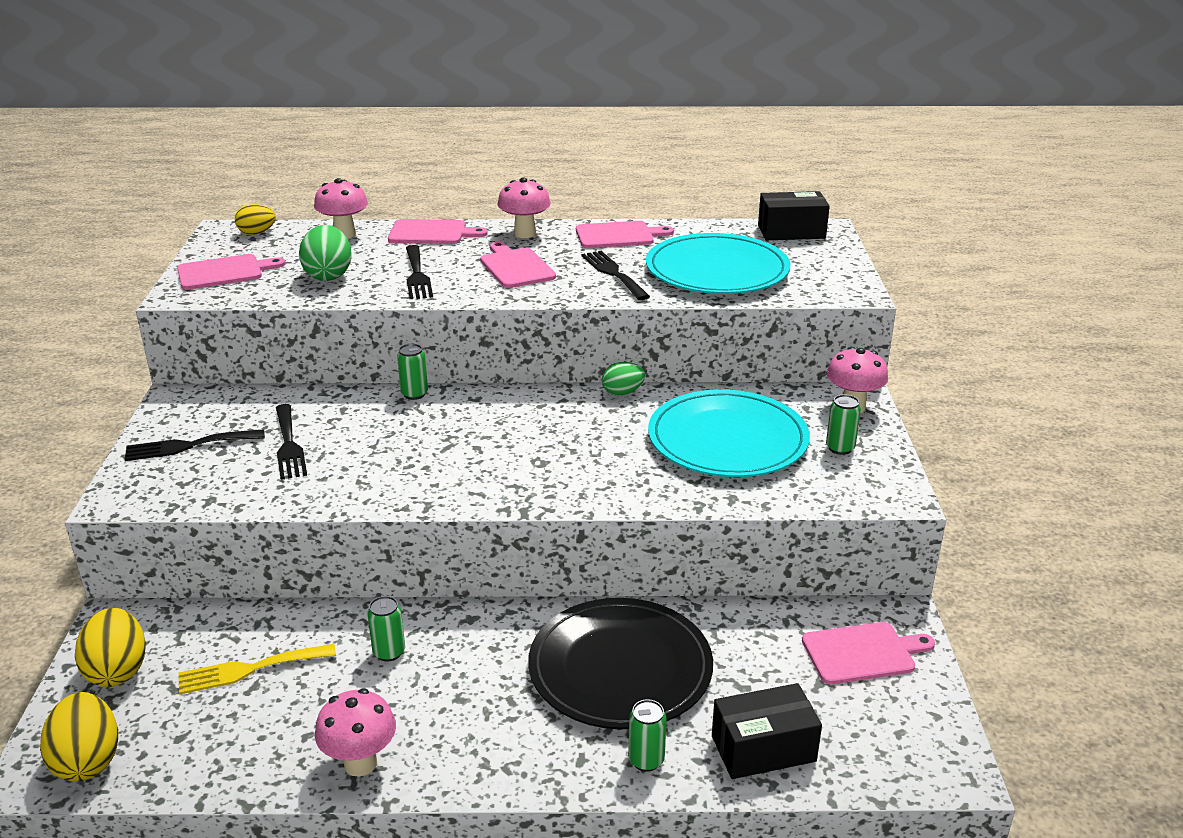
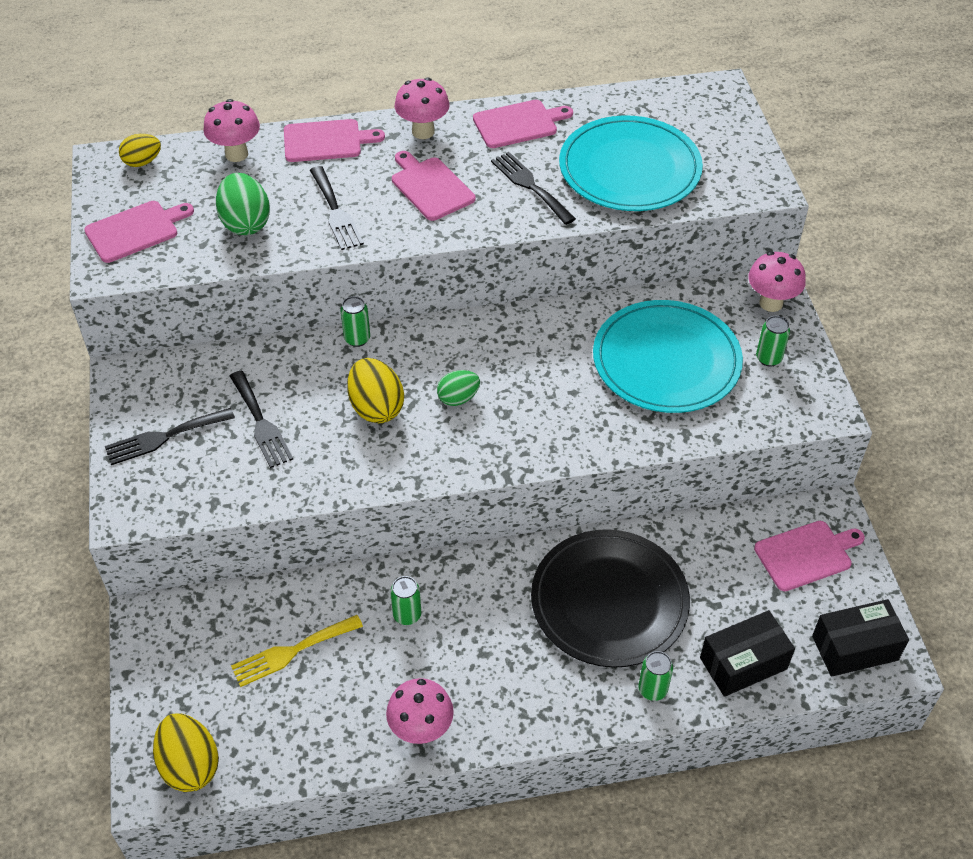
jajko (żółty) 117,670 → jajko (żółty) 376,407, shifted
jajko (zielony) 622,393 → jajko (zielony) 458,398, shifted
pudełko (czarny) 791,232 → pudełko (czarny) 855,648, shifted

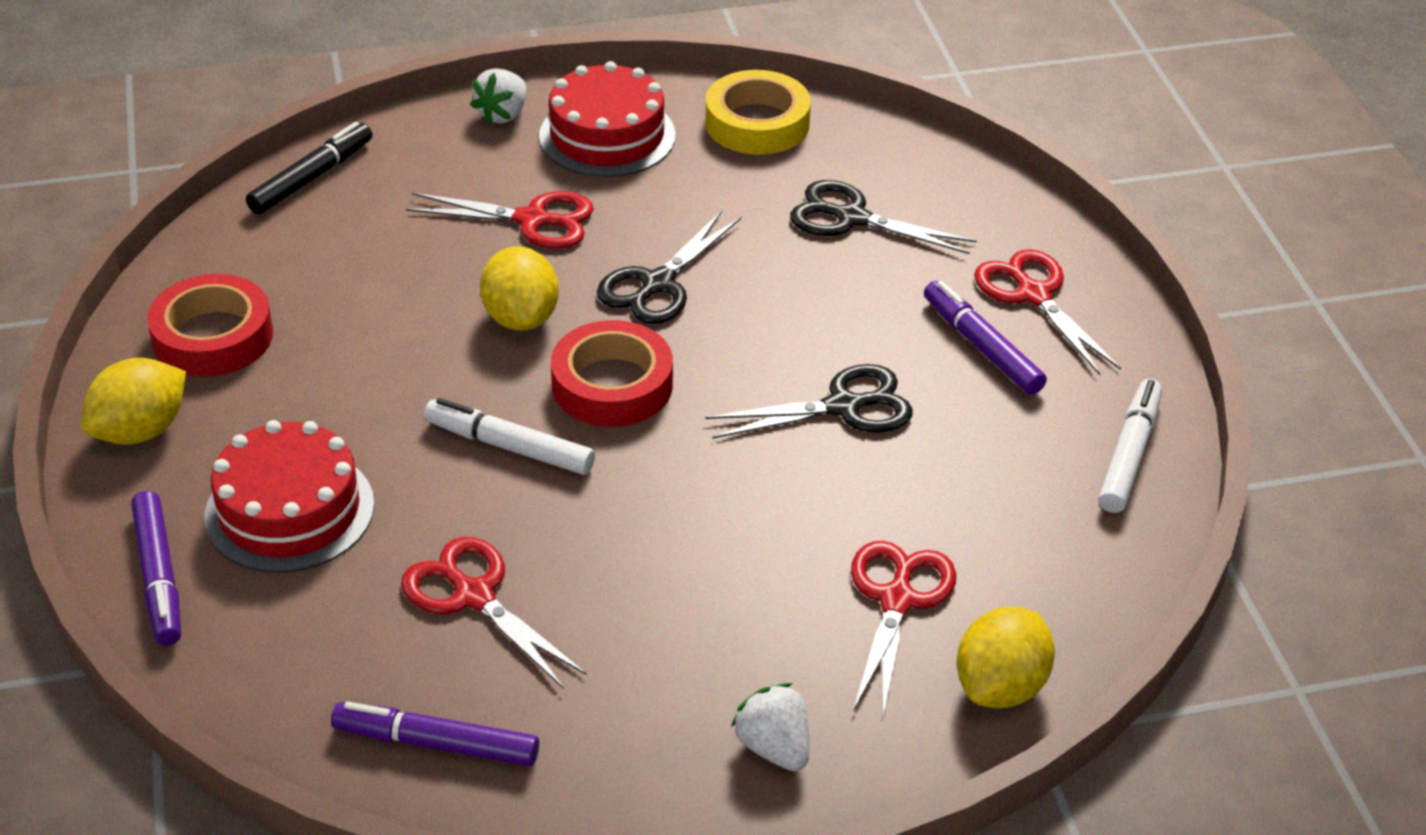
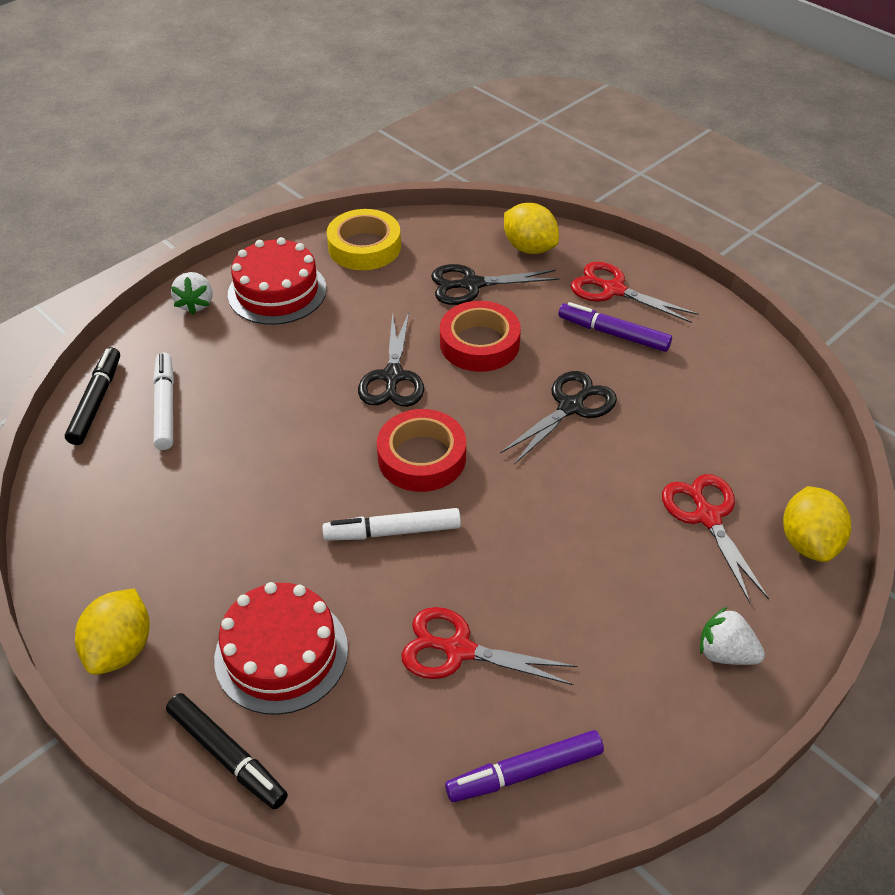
flamaster (fioletowy) 159,577 → flamaster (czarny) 227,755
taśma klejąca (czerwony) 213,336 → taśma klejąca (czerwony) 479,343, shifted
nożyczki (czerwony) 532,220 → -
cytryna (żółty) 521,318 → cytryna (żółty) 529,248, shifted
flamaster (biały) 1129,454 → flamaster (biały) 165,406, shifted

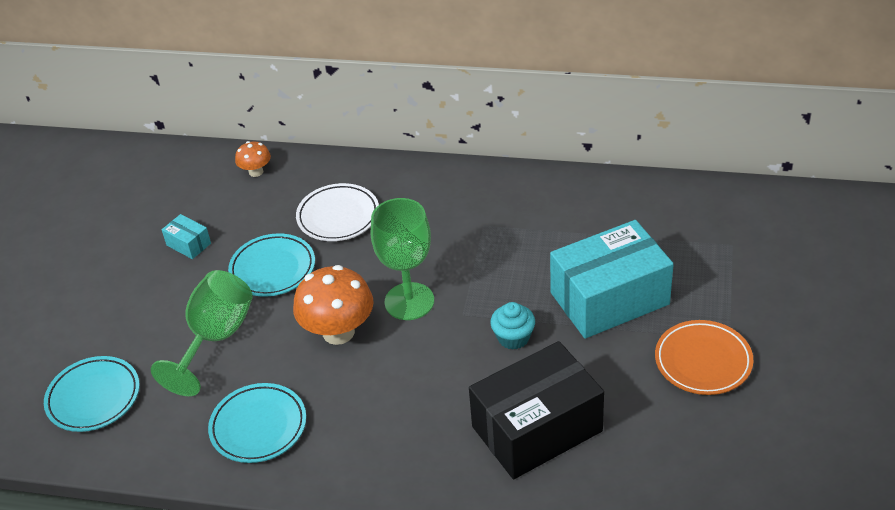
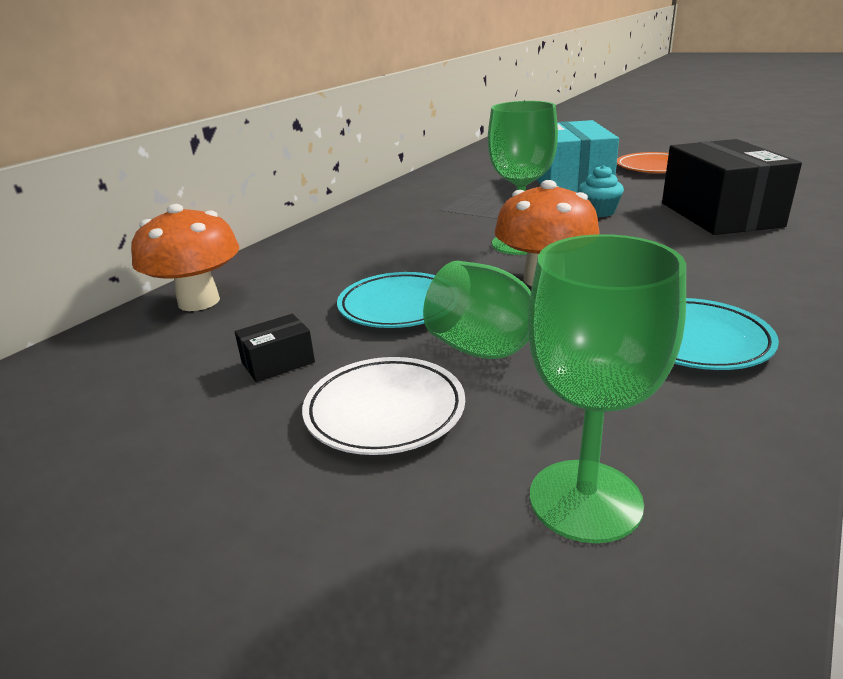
talerz (turkusowy) 93,397 → kielich (zielony) 585,500
pudełko (turkusowy) 188,244 → pudełko (czarny) 278,362
grzyb (pomarańczowy) 256,172 → grzyb (pomarańczowy) 199,301, x1.94
talerz (biały) 338,216 → talerz (biały) 385,411, shifted

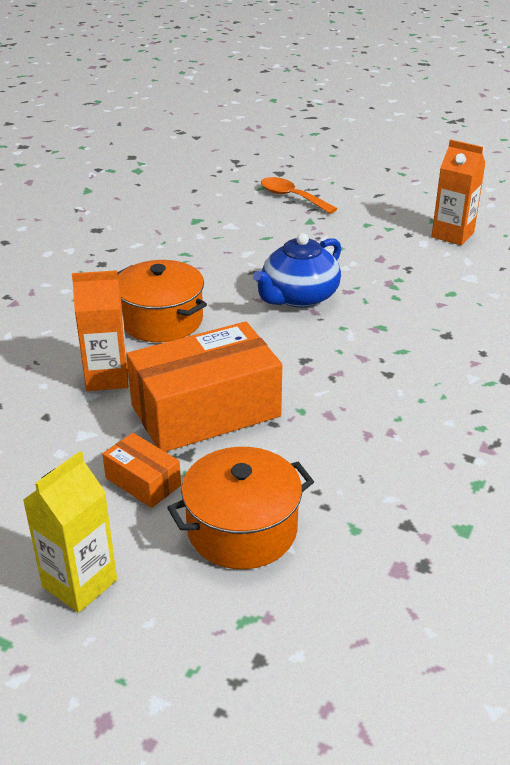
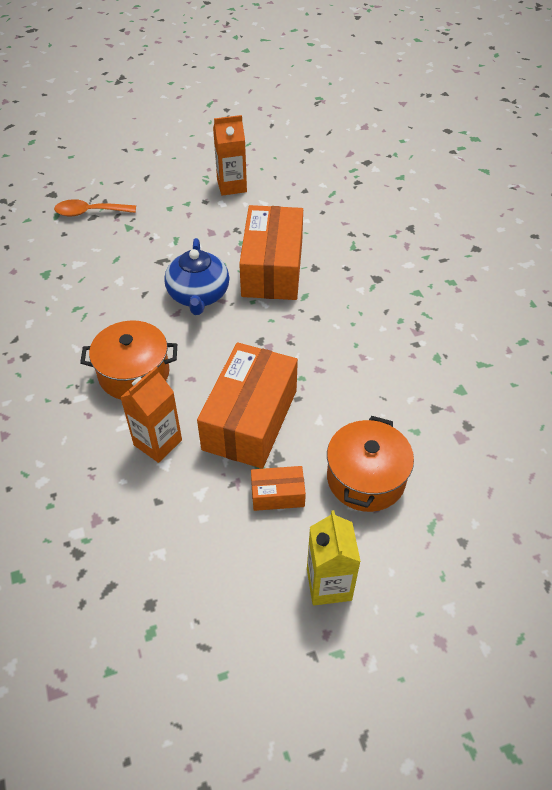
- → pudełko (pomarańczowy) 272,268

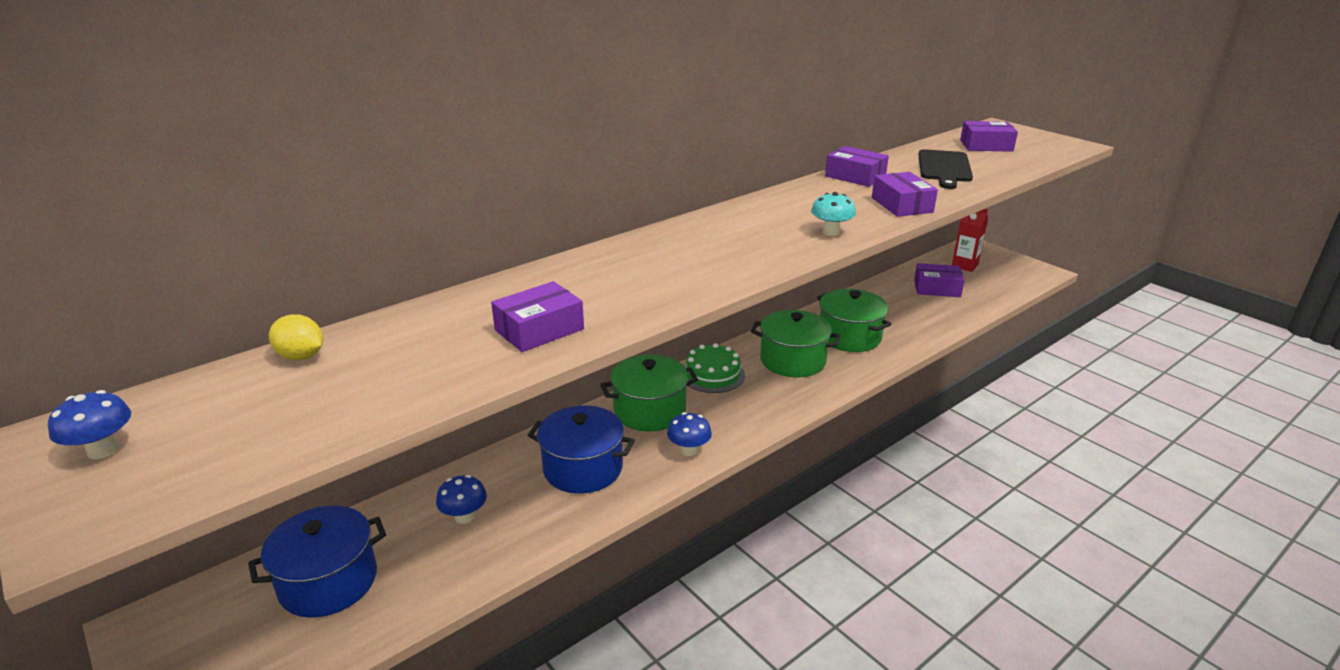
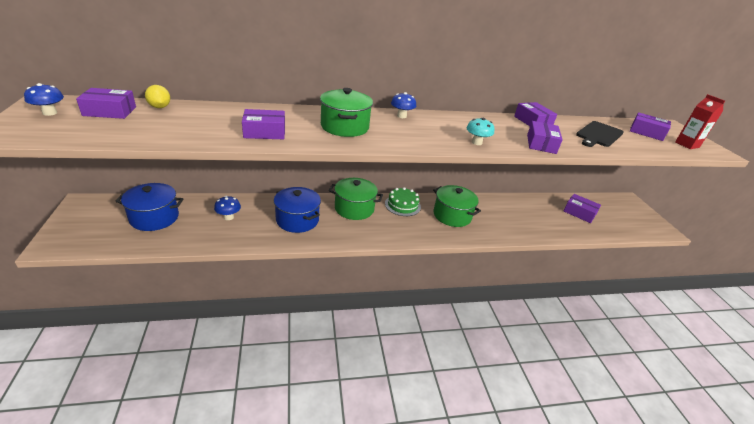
grzyb (niebieski) 689,450 → grzyb (niebieski) 401,116, shifted
garnek (zielony) 849,337 → garnek (zielony) 344,127, shifted
karton mleka (czerwony) 964,265 → karton mleka (czerwony) 687,145, shifted
- → pudełko (fioletowy) 110,111

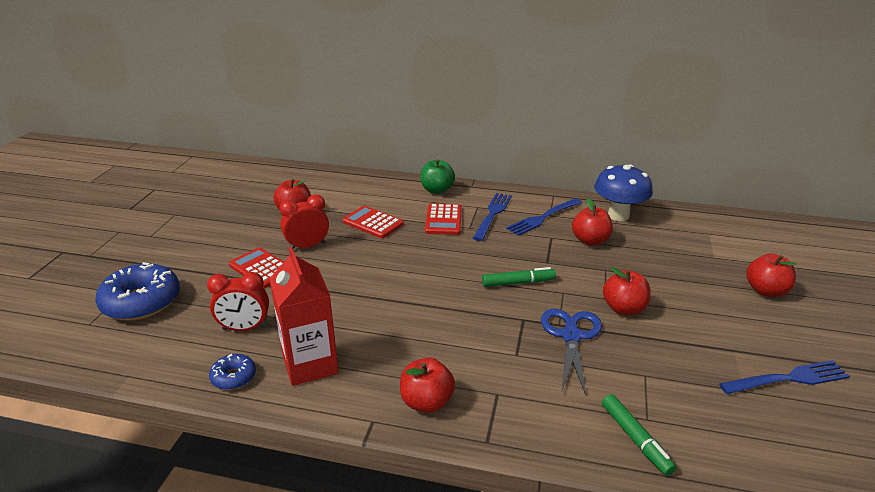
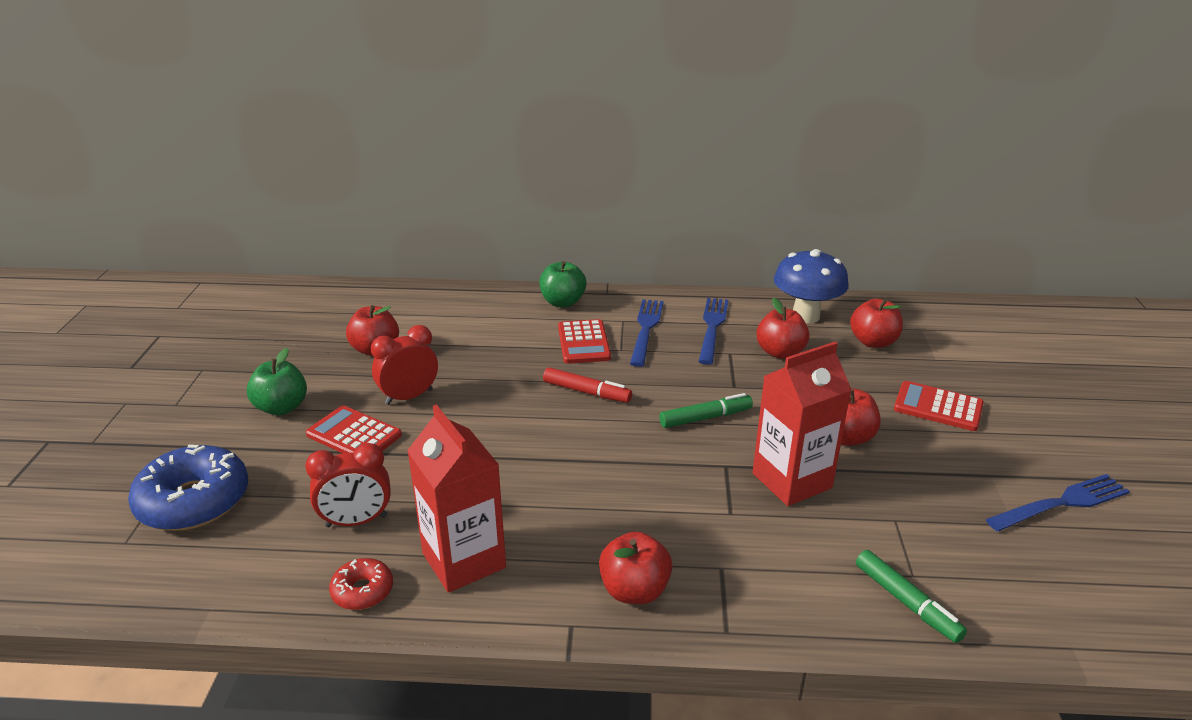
donut (niebieski) 233,377 → donut (czerwony) 362,591
kalkulator (czerwony) 373,223 → kalkulator (czerwony) 938,407, shifted
widelec (niebieski) 543,218 → widelec (niebieski) 712,327, 150 degrees clockwise
nożyczki (niebieski) 571,336 → karton mleka (czerwony) 792,480
jabłko (czerwony) 766,291 → jabłko (czerwony) 873,342, shifted
- → jabłko (zielony) 281,407
- → flamaster (czerwony) 587,392

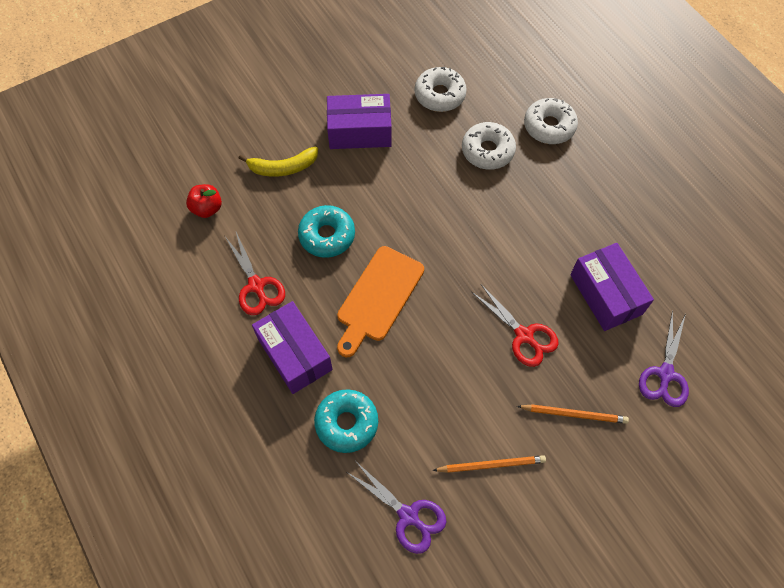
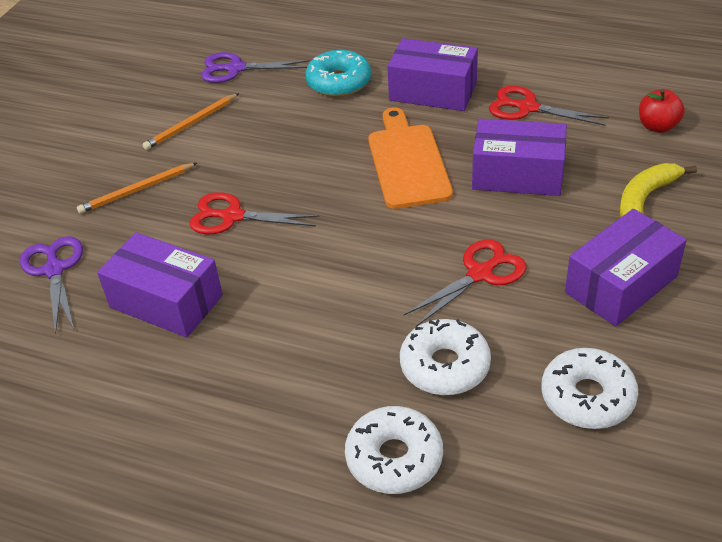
donut (turkusowy) 327,236 → pudełko (fioletowy) 517,175
- → nożyczki (czerwony) 480,274

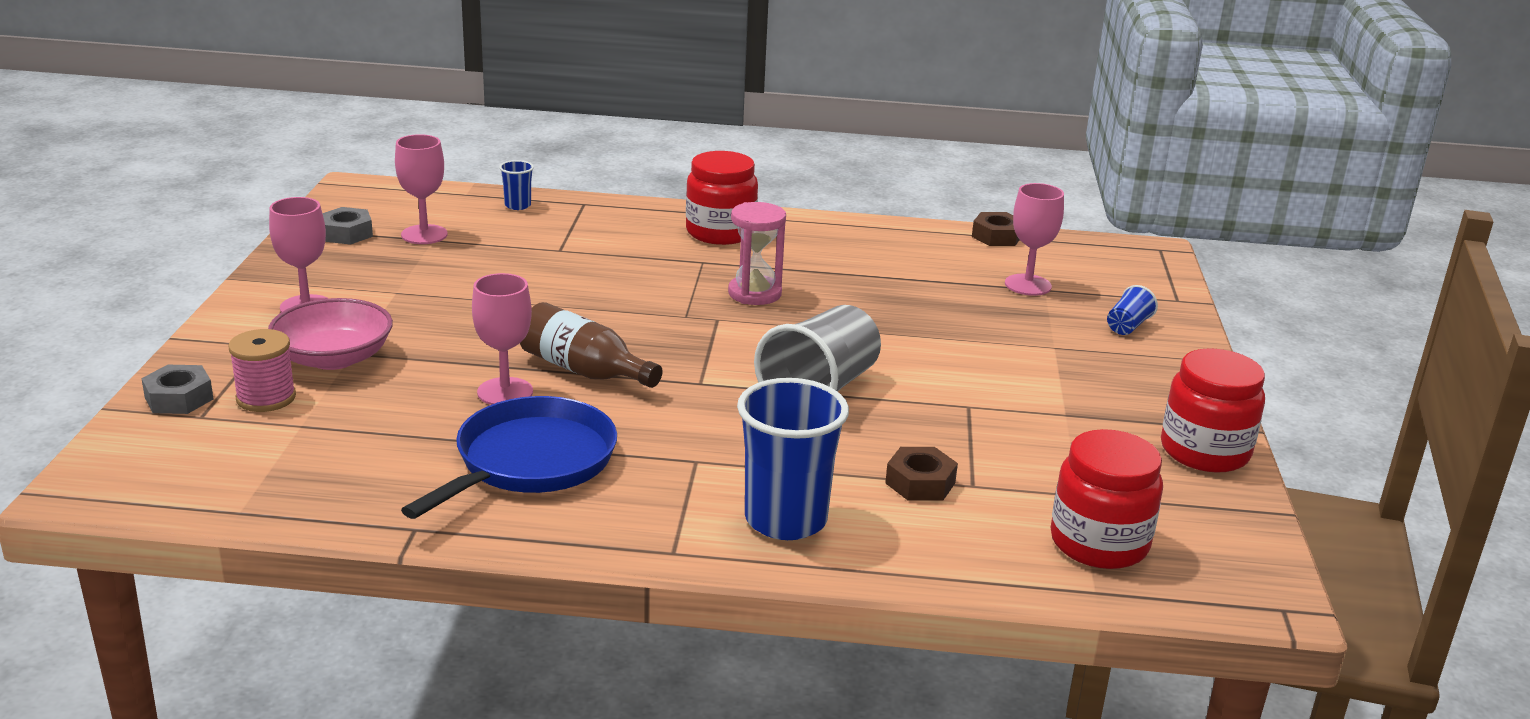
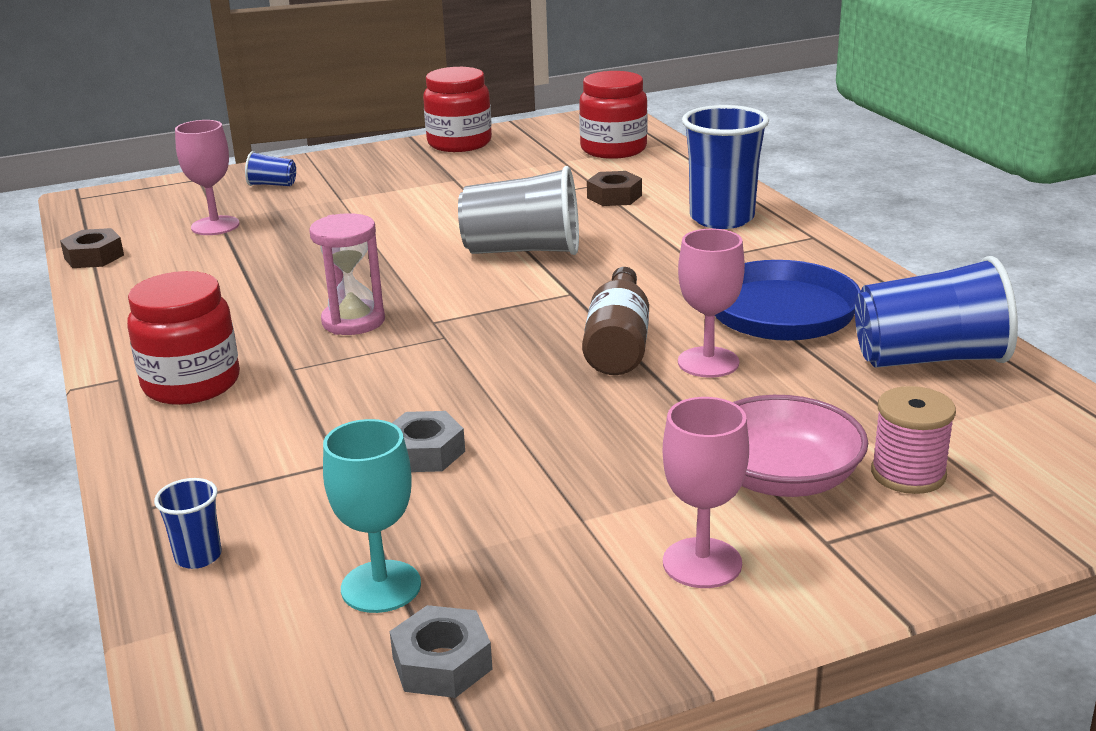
nakrętka (szary) 179,398 → nakrętka (szary) 424,452, shifted
kielich (różowy) 424,235 → kielich (turkusowy) 381,587
- → szklanka (niebieski) 929,359

